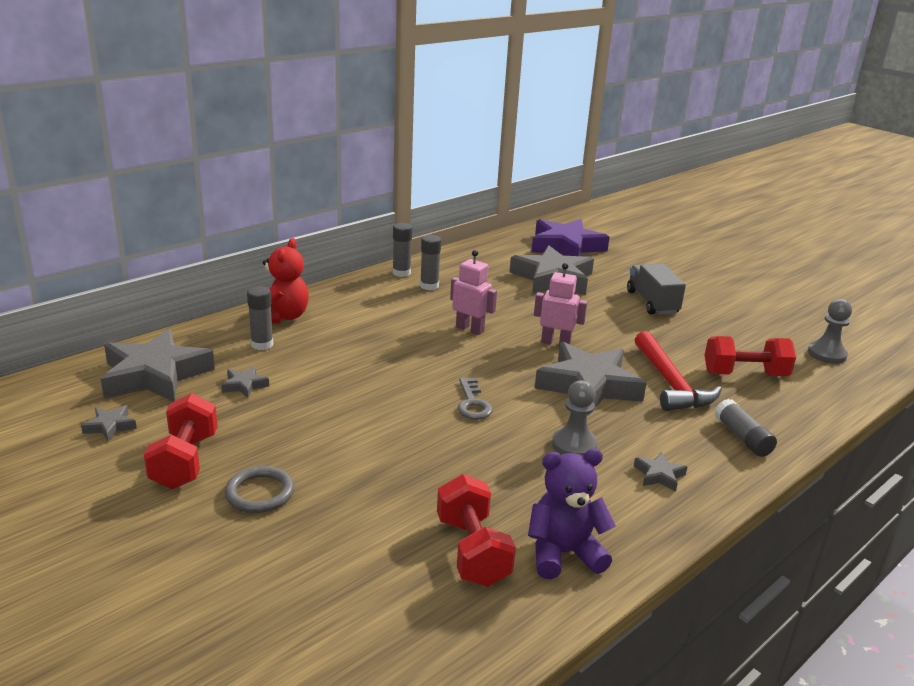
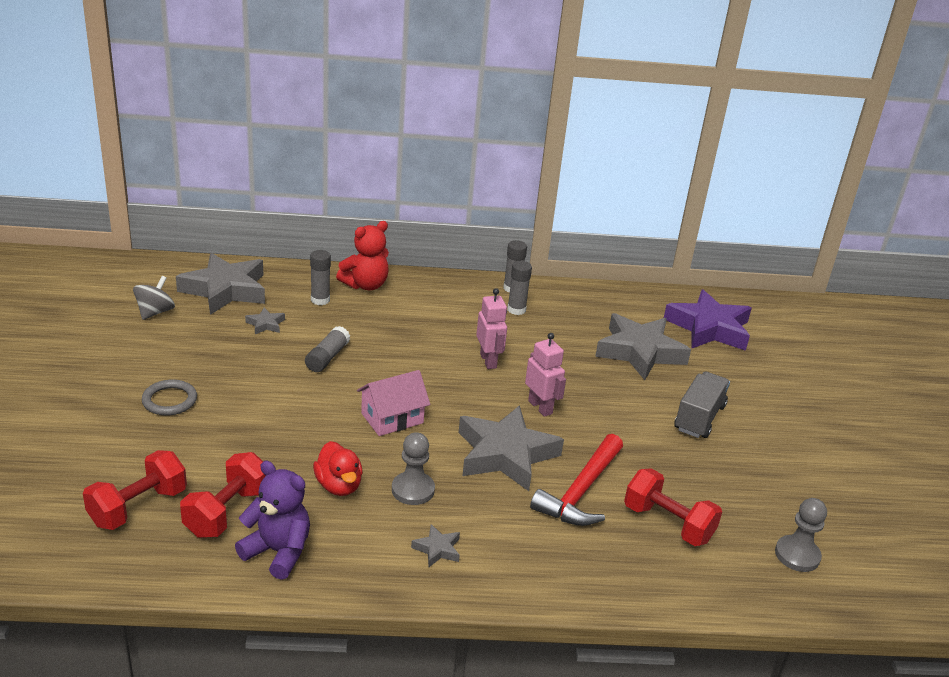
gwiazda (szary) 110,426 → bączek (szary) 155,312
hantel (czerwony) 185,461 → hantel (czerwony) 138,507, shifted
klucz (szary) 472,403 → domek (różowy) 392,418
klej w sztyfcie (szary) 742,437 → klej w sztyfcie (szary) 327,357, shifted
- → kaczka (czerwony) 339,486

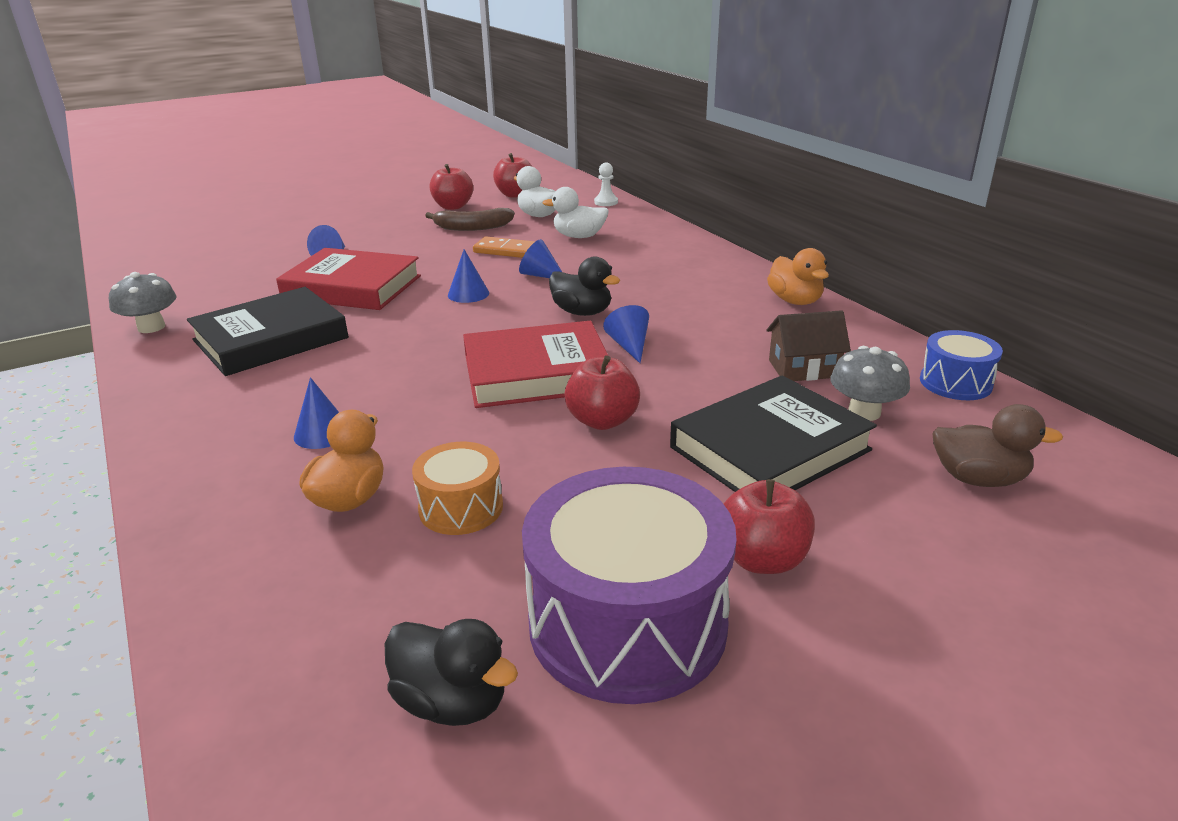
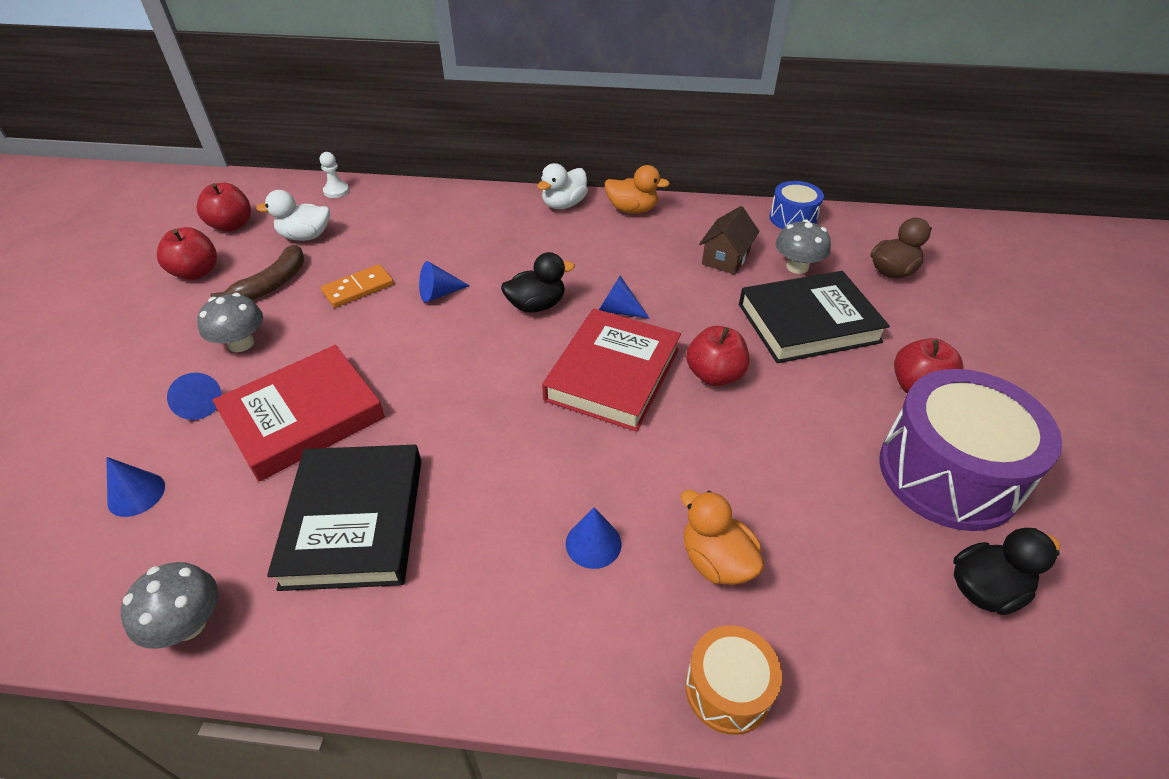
bęben (pomarańczowy) 461,507 → bęben (pomarańczowy) 728,689, shifted
stożek (niebieski) 468,294 → stożek (niebieski) 136,494, shifted
kaczka (biały) 579,236 → kaczka (biały) 564,204, shifted
książka (czarny) 770,449 → książka (czarny) 808,323, 75 degrees clockwise
- → grzyb (szary) 241,343

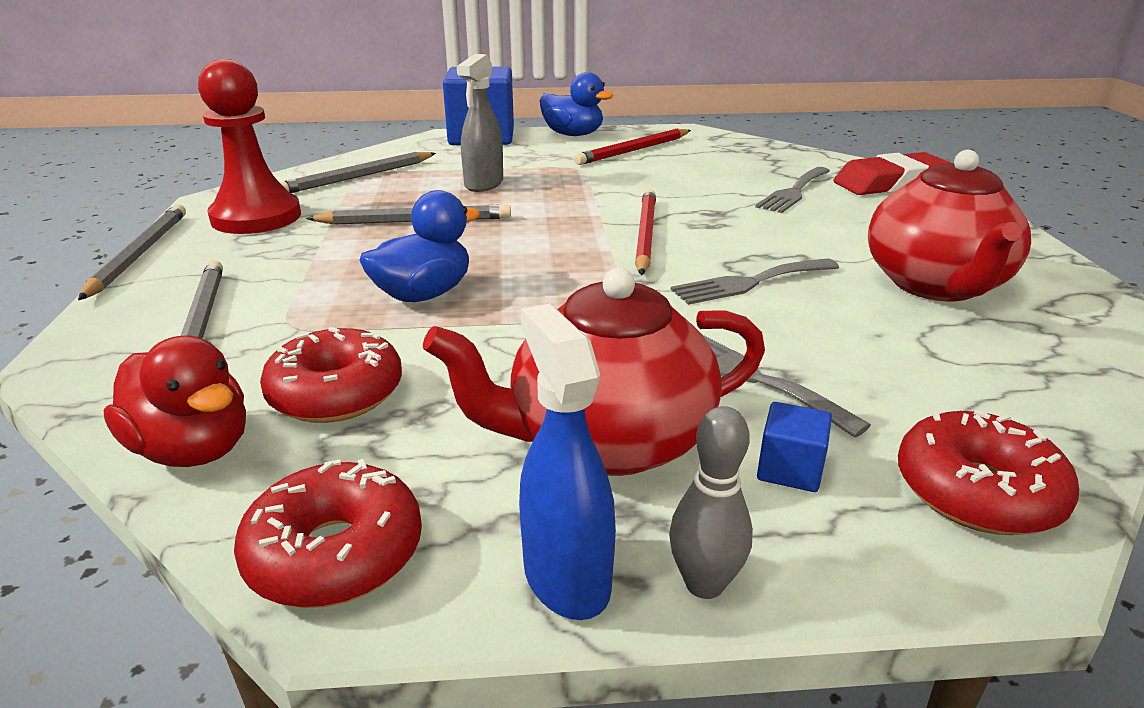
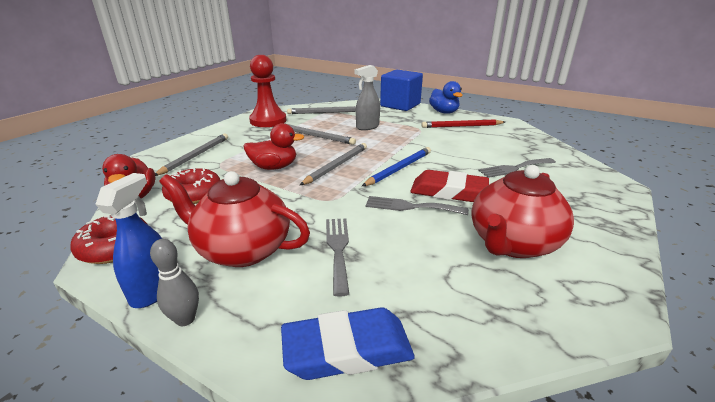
ołówek (szary) 139,254 → ołówek (szary) 336,166, shifted
kaczka (niebieski) 423,294 → kaczka (czerwony) 274,167
ołówek (czerwony) 645,235 → ołówek (niebieski) 399,168
sześcian (niebieski) 790,469 → -
gumka do mazania (czerwony) 890,183 → gumka do mazania (czerwony) 448,191, shifted
donut (czerwony) 977,492 → gumka do mazania (niebieski) 347,350

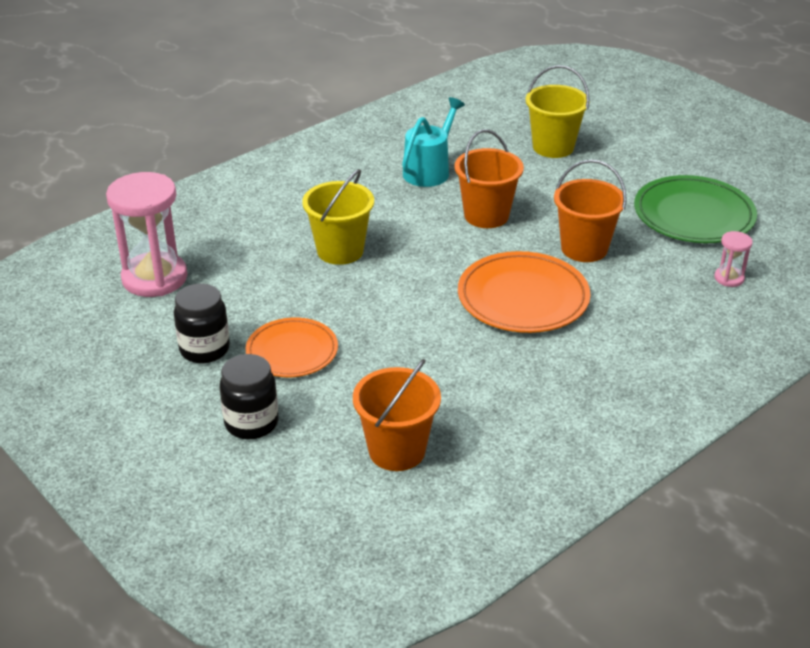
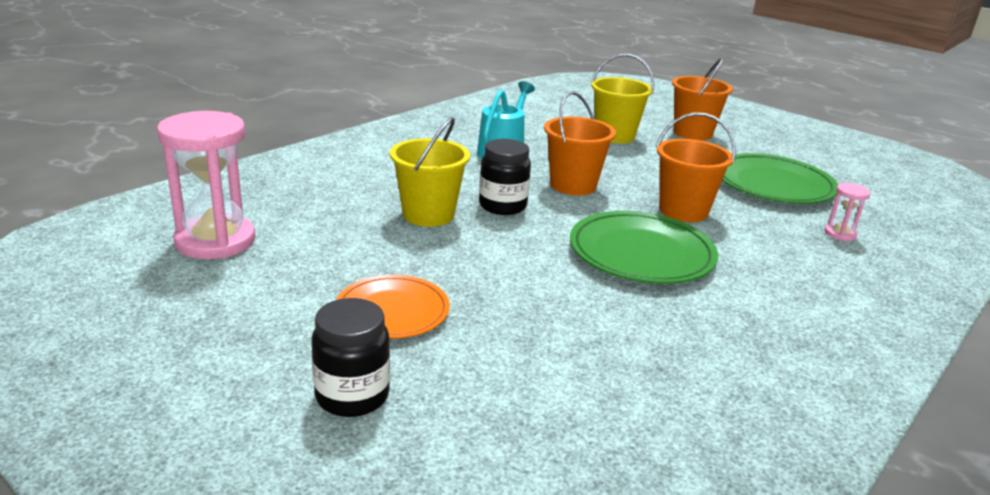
słoik (czarny) 204,349 → słoik (czarny) 502,206, shifted
wiadro (pomarańczowy) 397,451 → wiadro (pomarańczowy) 693,133, shifted
talerz (pomarańczowy) 523,298 → talerz (zielony) 641,253

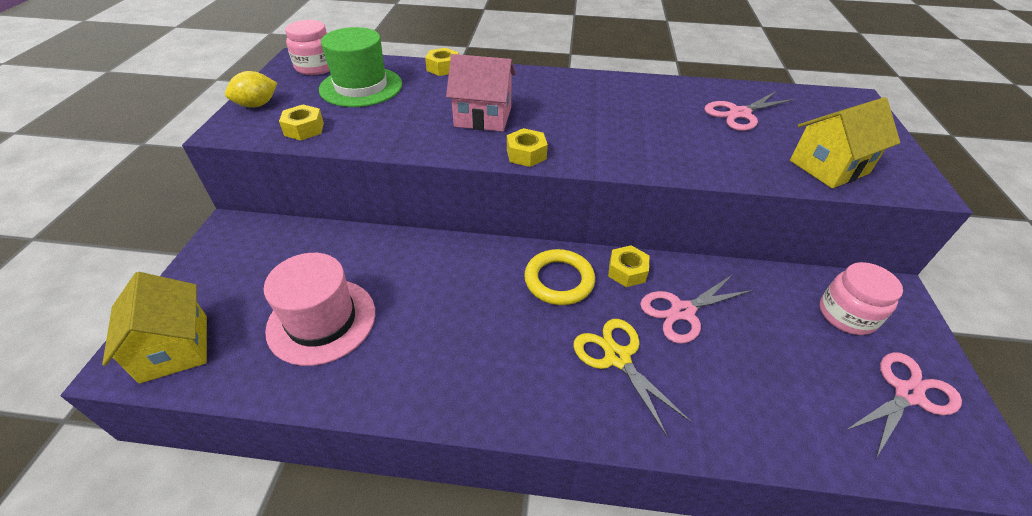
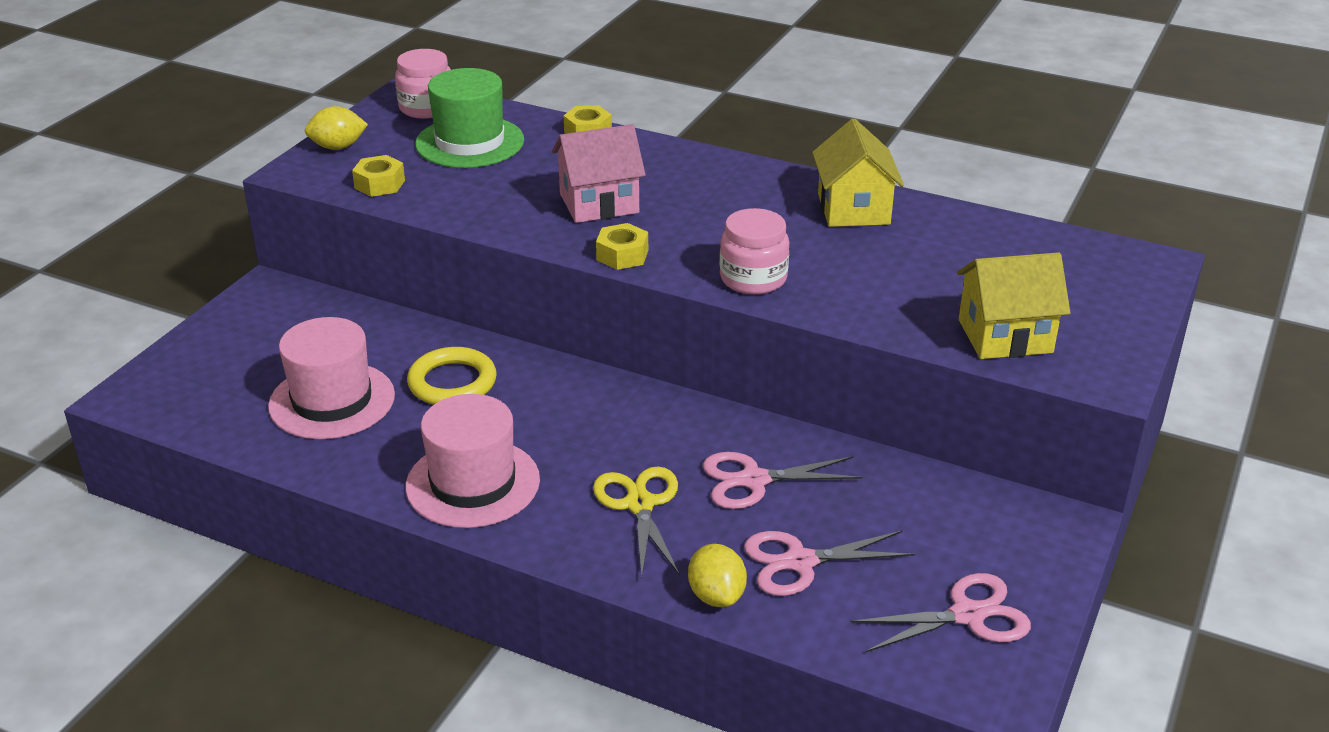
domek (żółty) 175,348 → domek (żółty) 853,209, shifted
domek (różowy) 483,117 → domek (różowy) 599,203, 45 degrees counterclockwise
pierścień (żółty) 559,280 → pierścień (żółty) 452,382, shifted
nakrętka (żółty) 627,271 → -
nożyczki (różowy) 739,114 → nożyczki (różowy) 800,562, shifted
słoik (różowy) 846,315 → słoik (różowy) 753,279, shifted
- → kapelusz (różowy) 473,483
- → cytryna (żółty) 716,595

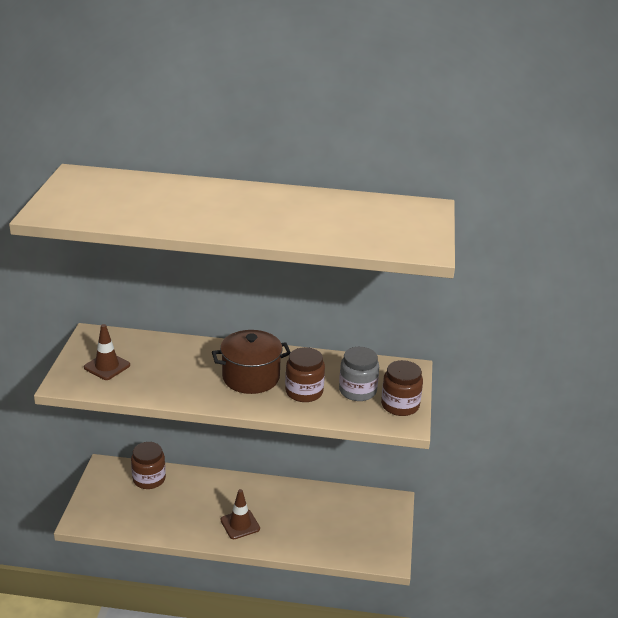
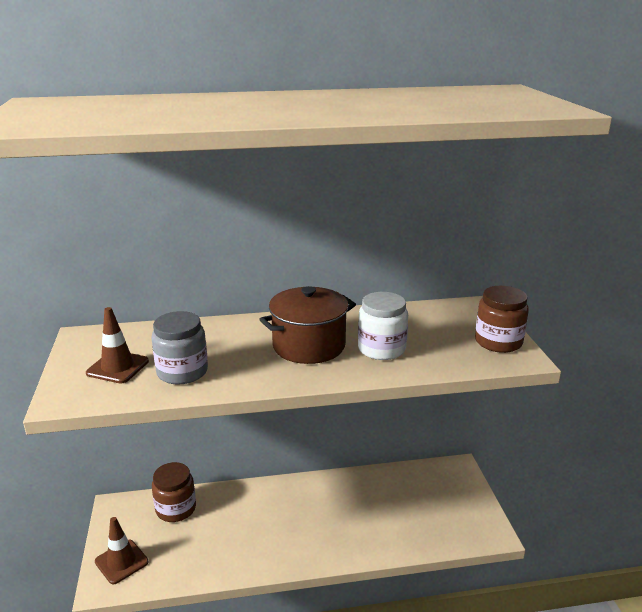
pachołek (brązowy) 240,524 → pachołek (brązowy) 121,562, shifted
słoik (brązowy) 304,392 → słoik (biały) 381,349
słoik (szary) 357,391 → słoik (szary) 182,372, shifted

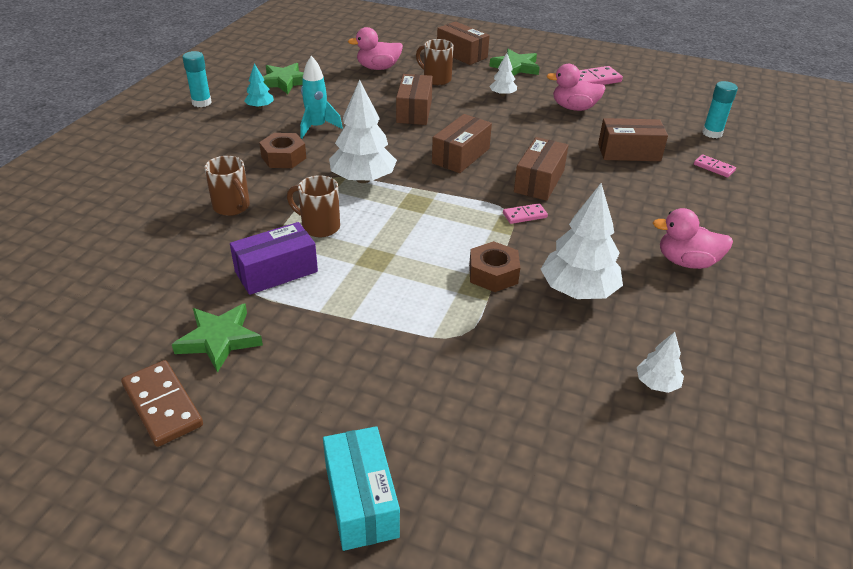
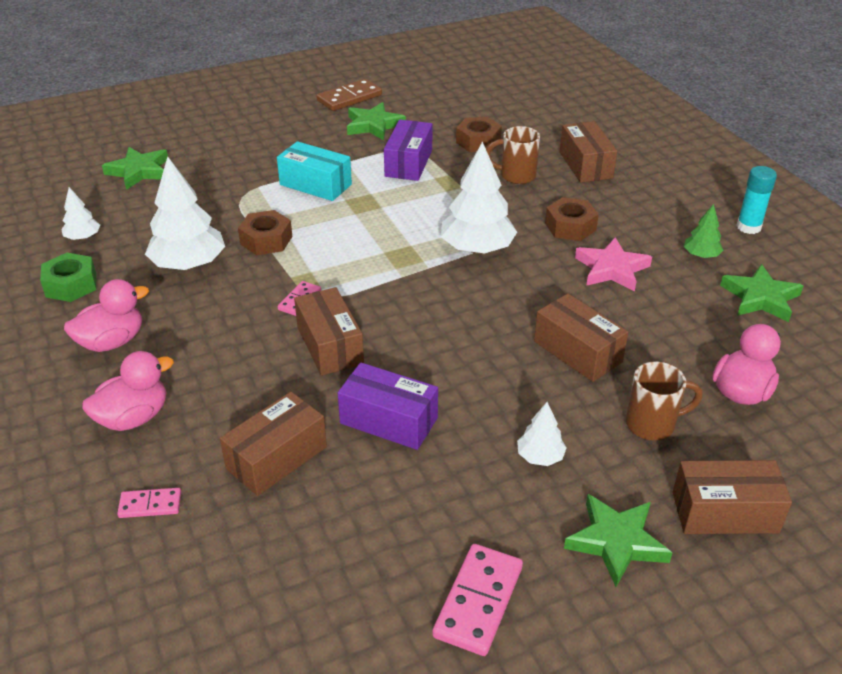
kostka domina (brązowy) 163,405 → kostka domina (brązowy) 349,98, 45 degrees counterclockwise
drzewko (turkusowy) 260,107 → drzewko (zielony) 701,255
kubek (brązowy) 319,227 → -
rakieta (turkusowy) 317,127 → gwiazda (różowy) 611,269
pudełko (turkusowy) 361,500 → pudełko (turkusowy) 315,184, shifted
pudełko (brązowy) 461,156 → pudełko (brązowy) 585,165, shifted
kaczka (różowy) 574,108 → kaczka (różowy) 133,418, shifted
klej w sztyfcie (turkusowy) 712,133 → -
- → nakrętka (zielony) 71,285
- → gwiazda (zielony) 139,171
- → pudełko (fioletowy) 388,421
- → nakrętka (brązowy) 478,142

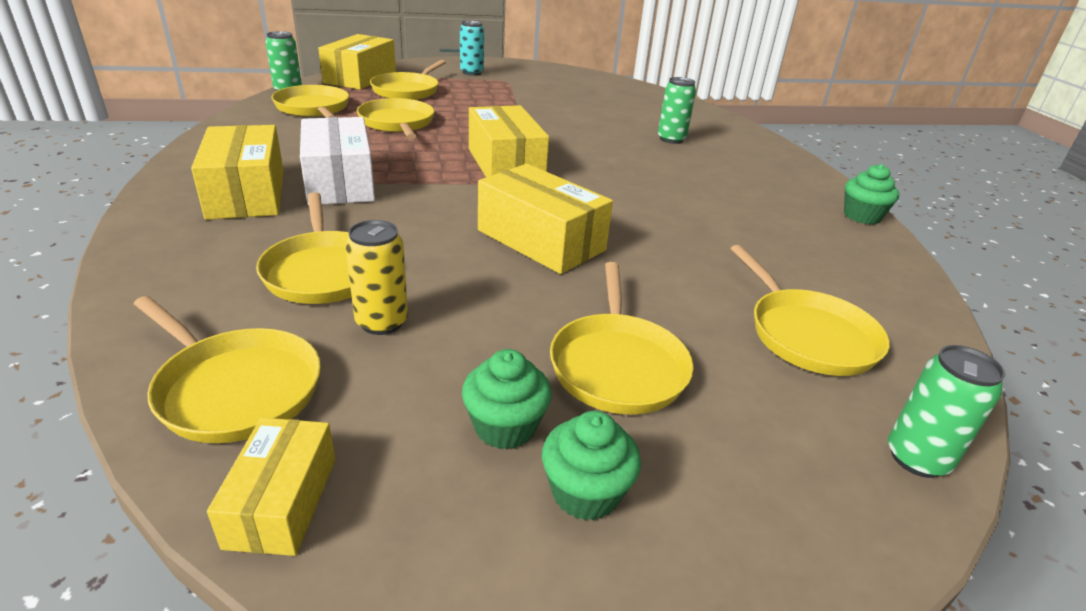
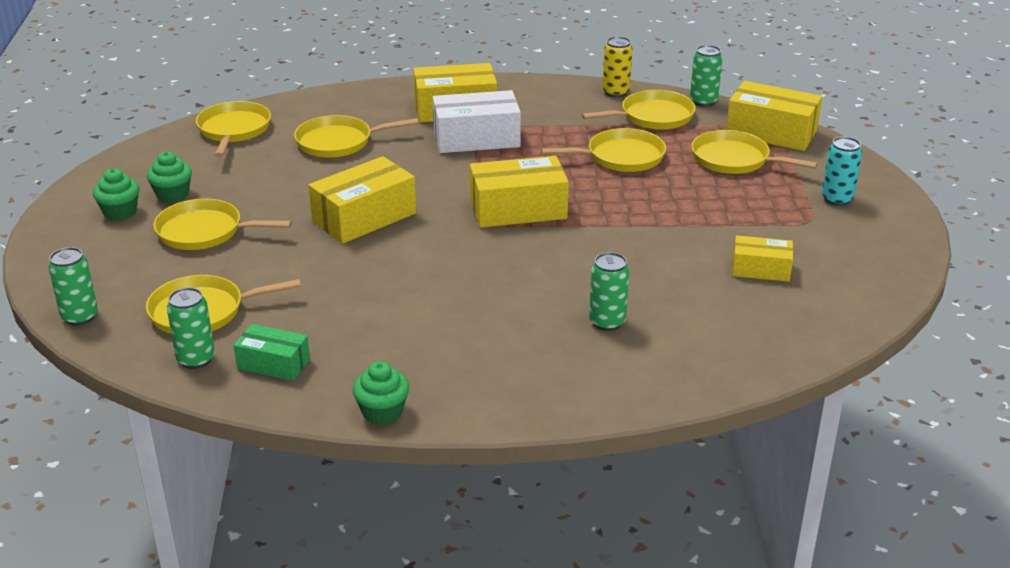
patelnia (żółty) 236,389 → patelnia (żółty) 234,130, 135 degrees clockwise
pudełko (żółty) 282,502 → pudełko (żółty) 760,269, shifted
puszka (żółty) 382,322 → puszka (żółty) 615,92, shifted
- → puszka (zielony) 196,359
- → pudełko (zielony) 273,364

